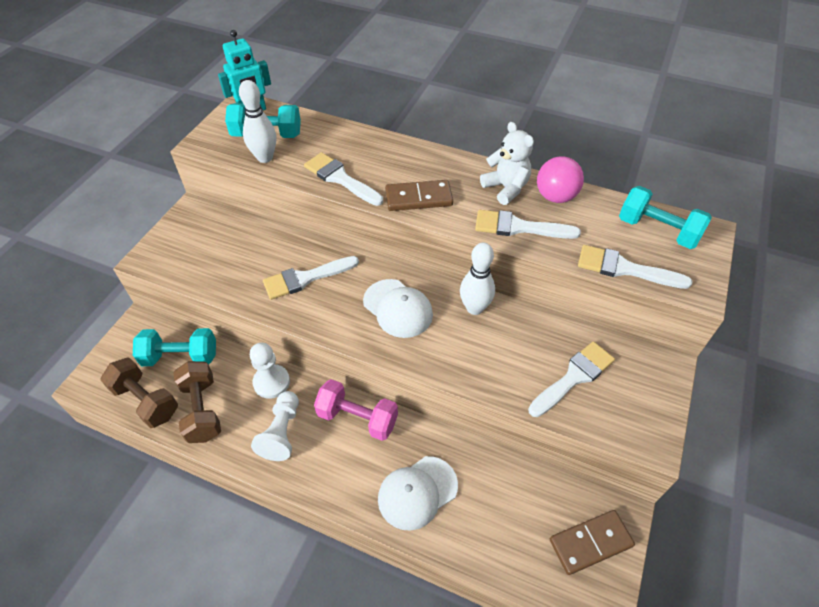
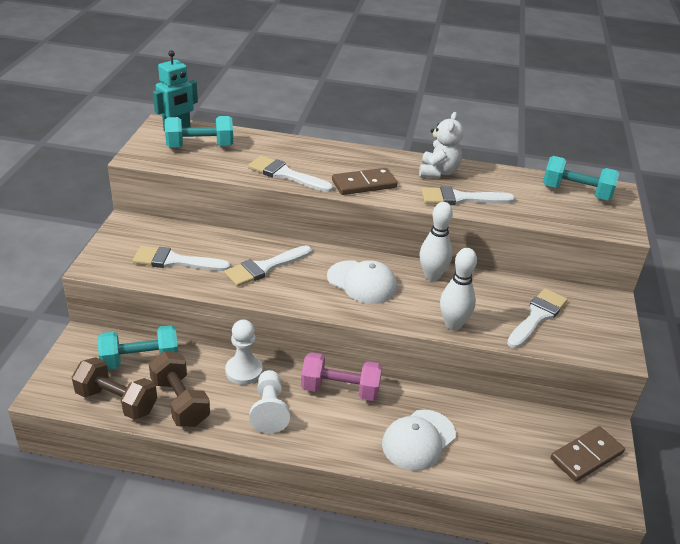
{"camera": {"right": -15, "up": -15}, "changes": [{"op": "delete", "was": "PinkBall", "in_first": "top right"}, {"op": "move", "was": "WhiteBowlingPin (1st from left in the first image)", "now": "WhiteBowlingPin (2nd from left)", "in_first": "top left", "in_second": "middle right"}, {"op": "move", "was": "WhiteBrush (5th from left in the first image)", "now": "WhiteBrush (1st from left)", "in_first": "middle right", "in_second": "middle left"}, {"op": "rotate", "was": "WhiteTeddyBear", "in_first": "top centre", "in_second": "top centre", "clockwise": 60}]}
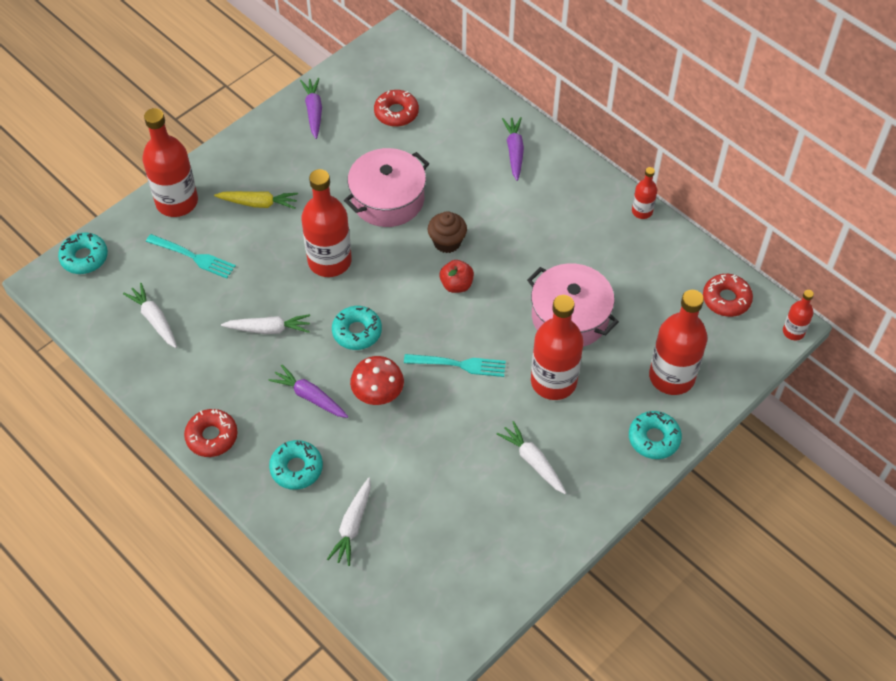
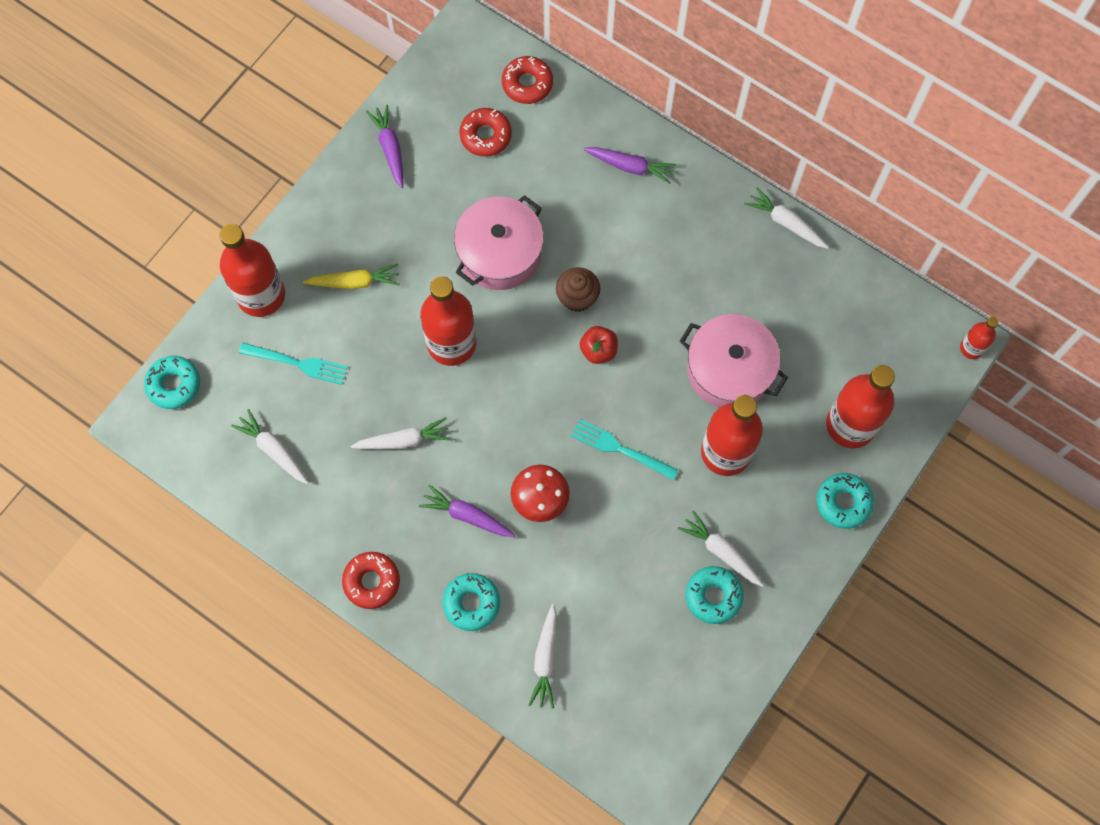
{"camera": {"right": -10, "up": 15}, "changes": [{"op": "move", "was": "TurquoiseDonut (3rd from left)", "in_first": "centre", "in_second": "bottom centre"}, {"op": "move", "was": "RedDonut (3rd from left)", "in_first": "middle right", "in_second": "top centre"}, {"op": "replace", "was": "RedBottle (4th from left)", "now": "WhiteCarrot (5th from left)", "in_first": "top right", "in_second": "top right"}, {"op": "rotate", "was": "TurquoiseFork (2nd from left)", "in_first": "centre", "in_second": "centre", "clockwise": -150}, {"op": "rotate", "was": "PurpleCarrot (3rd from left)", "in_first": "top centre", "in_second": "top centre", "clockwise": 120}]}
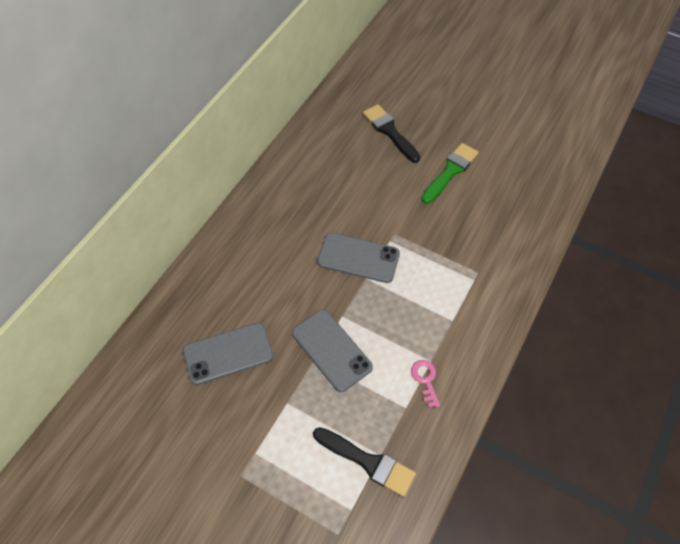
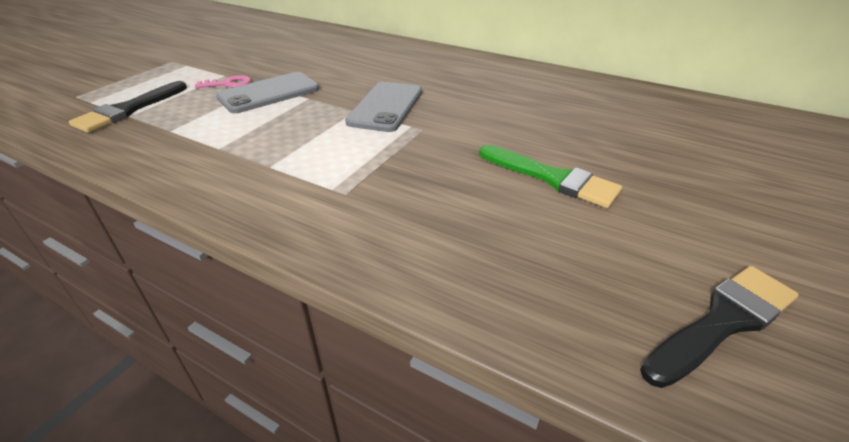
{"camera": {"right": 90, "up": -20}, "changes": [{"op": "delete", "was": "GreyPhone (1st from left)", "in_first": "centre"}, {"op": "move", "was": "BlackBrush (2nd from left)", "in_first": "top centre", "in_second": "bottom right"}, {"op": "move", "was": "PinkKey", "in_first": "bottom centre", "in_second": "top left"}]}
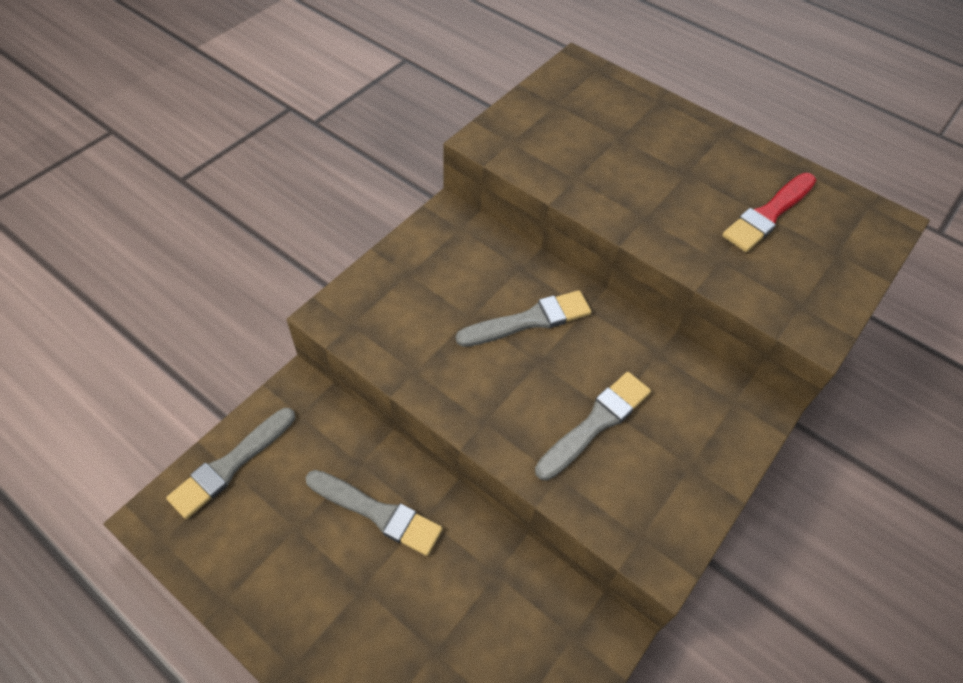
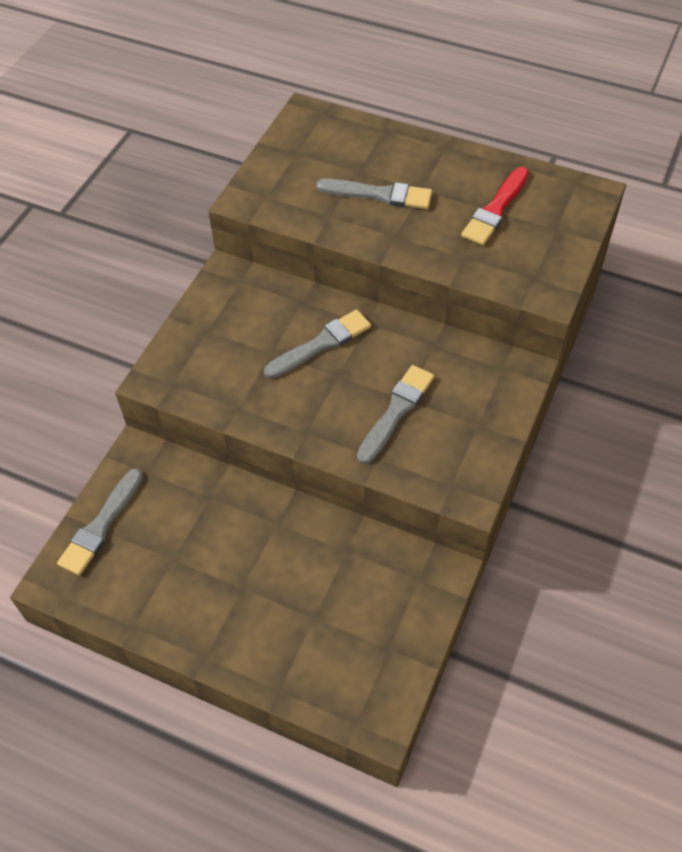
{"camera": {"right": -10, "up": 0}, "changes": [{"op": "move", "was": "GreyBrush (2nd from left in the first image)", "now": "GreyBrush (3rd from left)", "in_first": "bottom centre", "in_second": "top centre"}]}
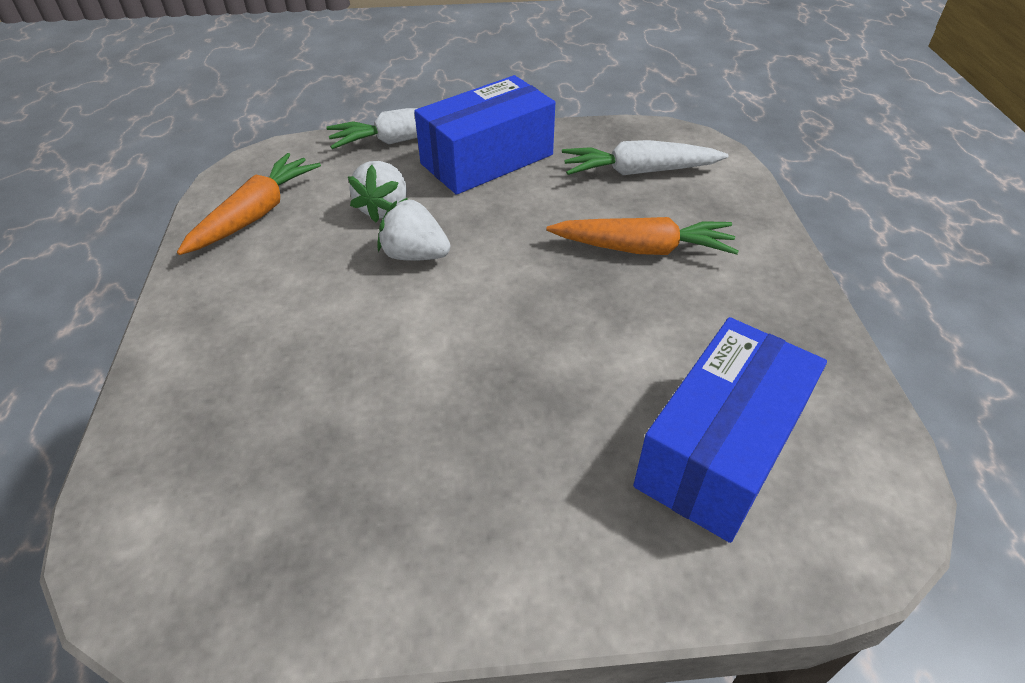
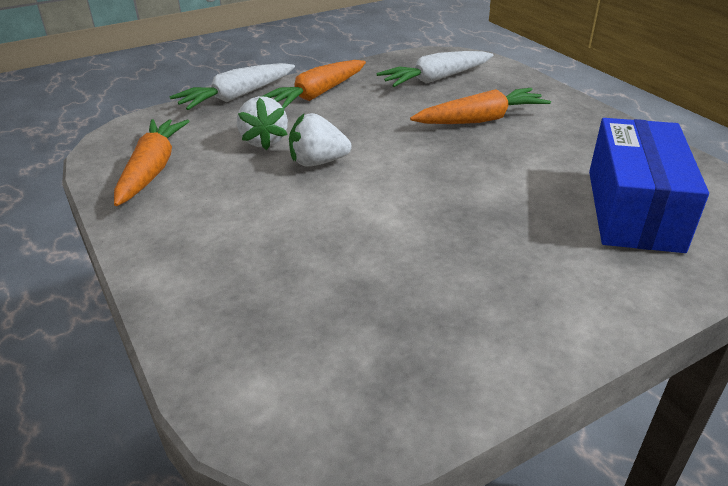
{"camera": {"right": -25, "up": -10}, "changes": [{"op": "replace", "was": "BlueBox (1st from left)", "now": "OrangeCarrot (2nd from left)", "in_first": "top centre", "in_second": "top centre"}]}
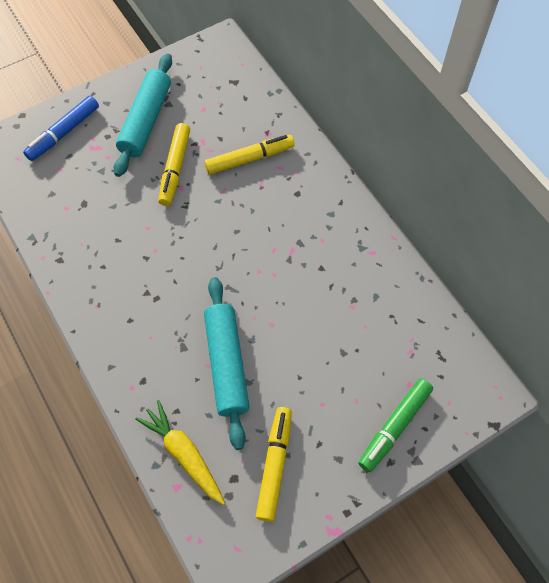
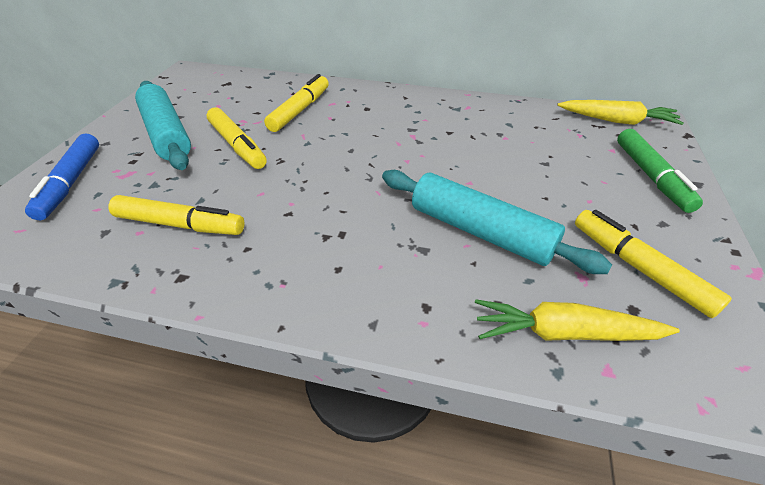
{"camera": {"right": -45, "up": -20}, "changes": [{"op": "insert", "now": "YellowMarker (1st from left)", "in_second": "middle left"}, {"op": "insert", "now": "YellowCarrot (2nd from left)", "in_second": "top right"}]}
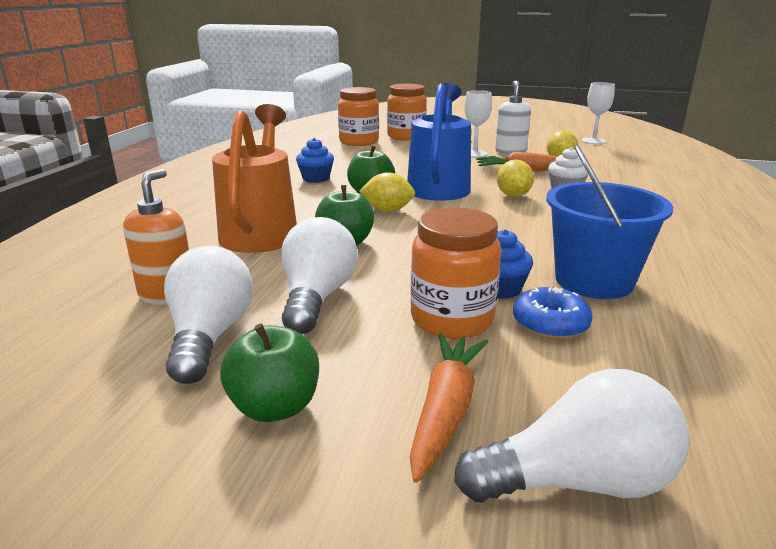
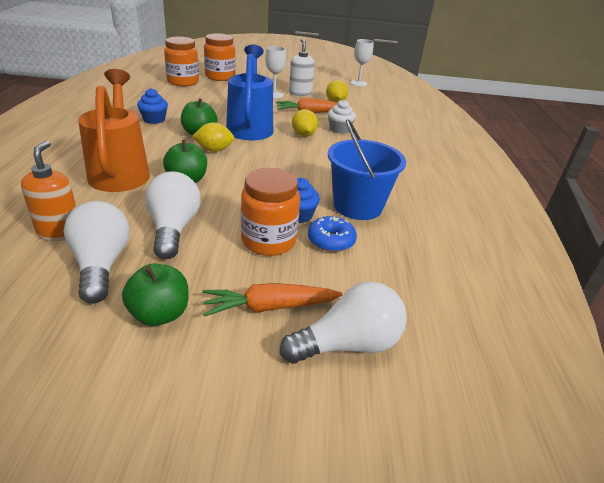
{"camera": {"right": -15, "up": 10}, "changes": [{"op": "rotate", "was": "OrangeCarrot (1st from left)", "in_first": "bottom centre", "in_second": "centre", "clockwise": -105}]}
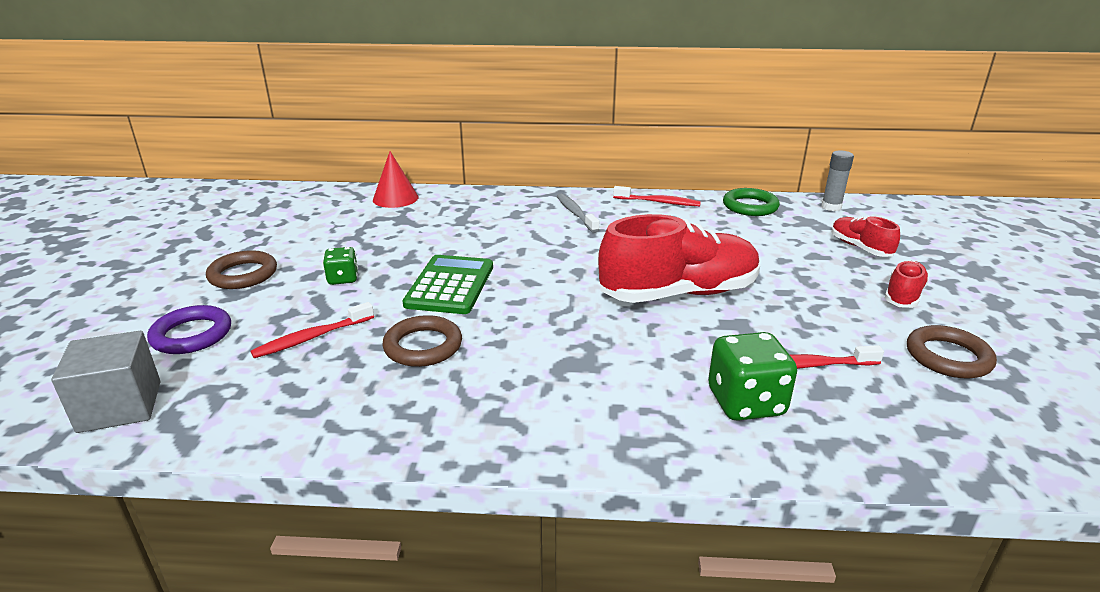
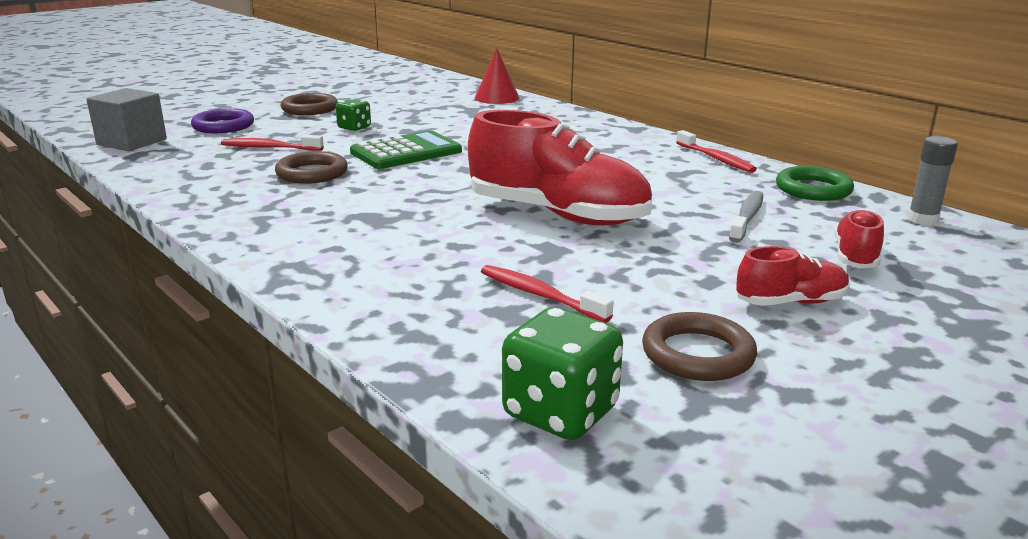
{"camera": {"right": 45, "up": -5}, "changes": [{"op": "move", "was": "GreyToothbrush", "in_first": "centre", "in_second": "middle right"}, {"op": "move", "was": "GreenDice (2nd from left)", "in_first": "middle right", "in_second": "bottom centre"}]}
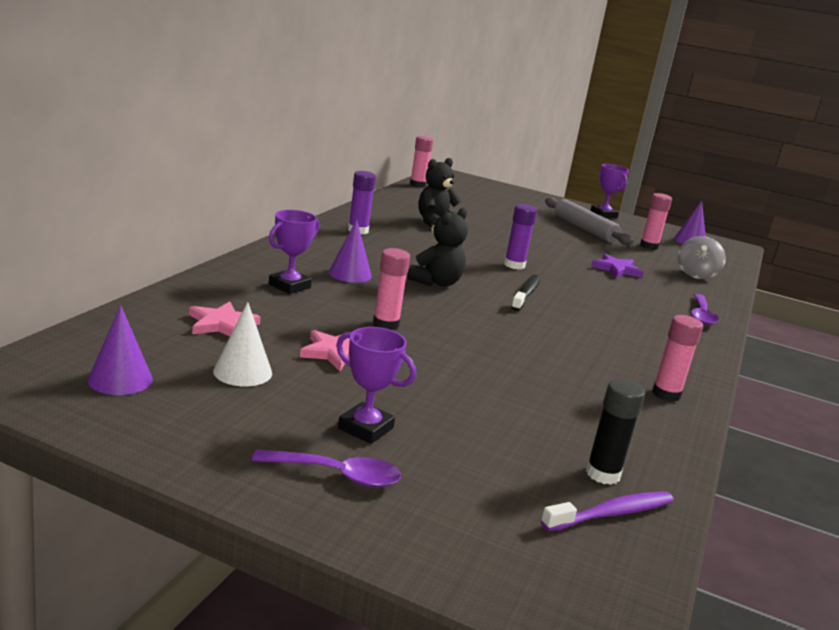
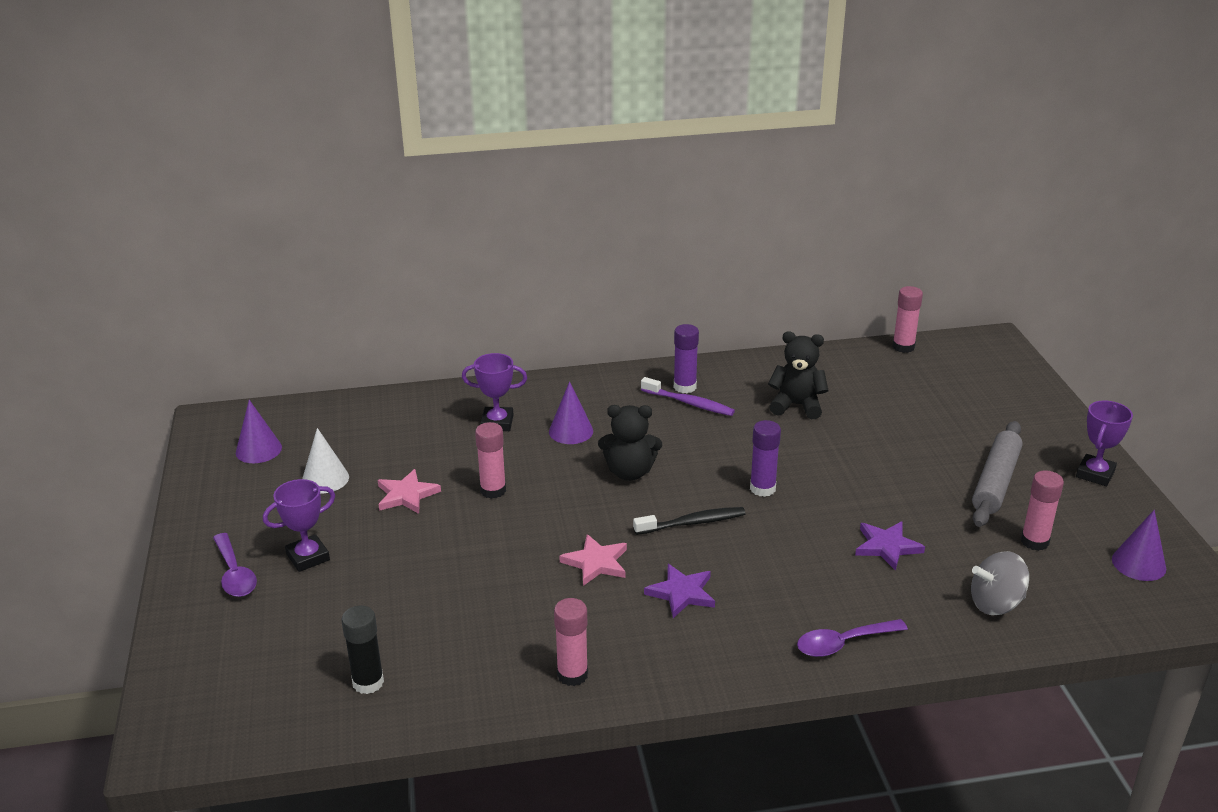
{"camera": {"right": 60, "up": 10}, "changes": [{"op": "insert", "now": "PurpleStar (1st from left)", "in_second": "bottom centre"}, {"op": "move", "was": "PinkStar (1st from left in the first image)", "now": "PinkStar (2nd from left)", "in_first": "middle left", "in_second": "bottom centre"}, {"op": "move", "was": "PurpleToothbrush", "in_first": "bottom right", "in_second": "centre"}, {"op": "rotate", "was": "PurpleTrophy (2nd from left in the first image)", "in_first": "centre", "in_second": "middle left", "clockwise": 60}]}
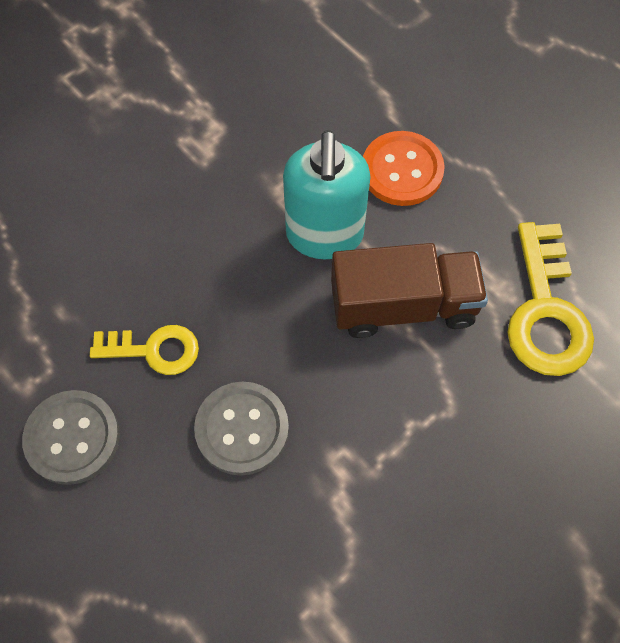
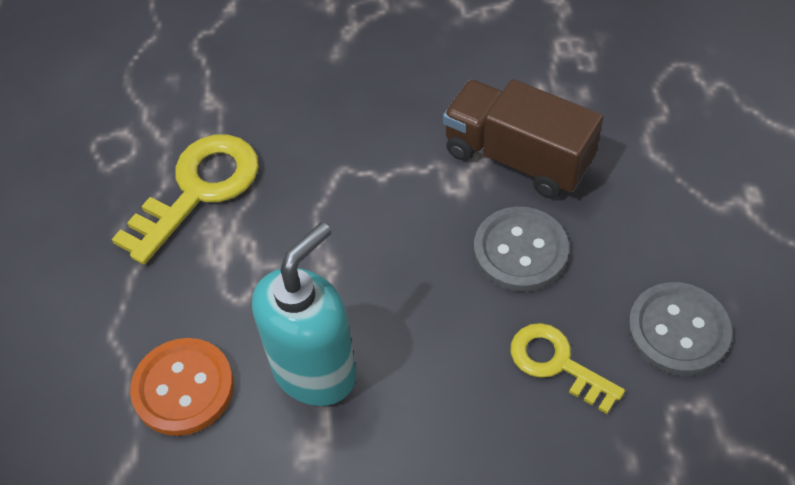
{"camera": {"right": -140, "up": -10}, "changes": [{"op": "move", "was": "BrownTruck", "in_first": "centre", "in_second": "top centre"}]}
